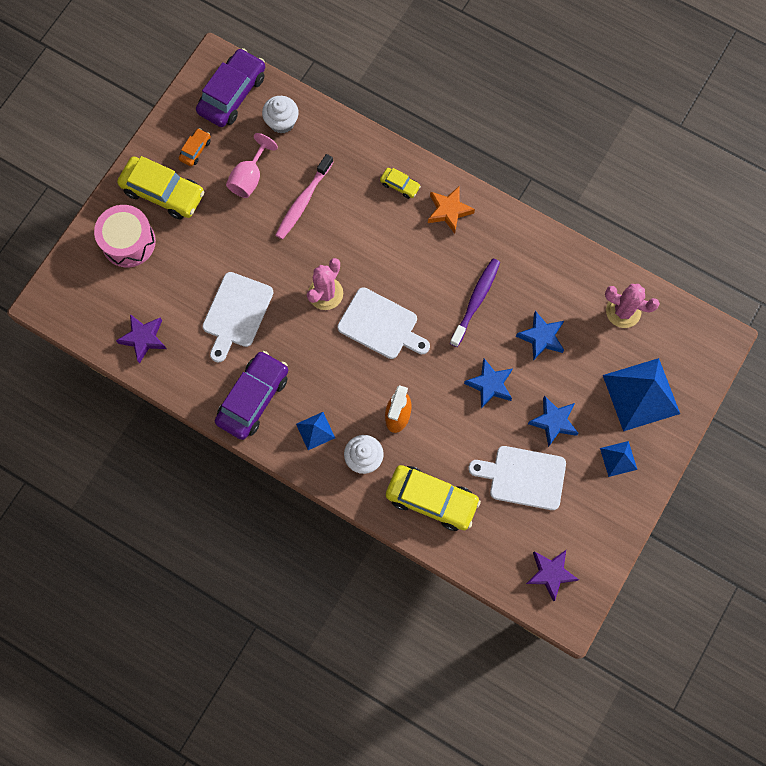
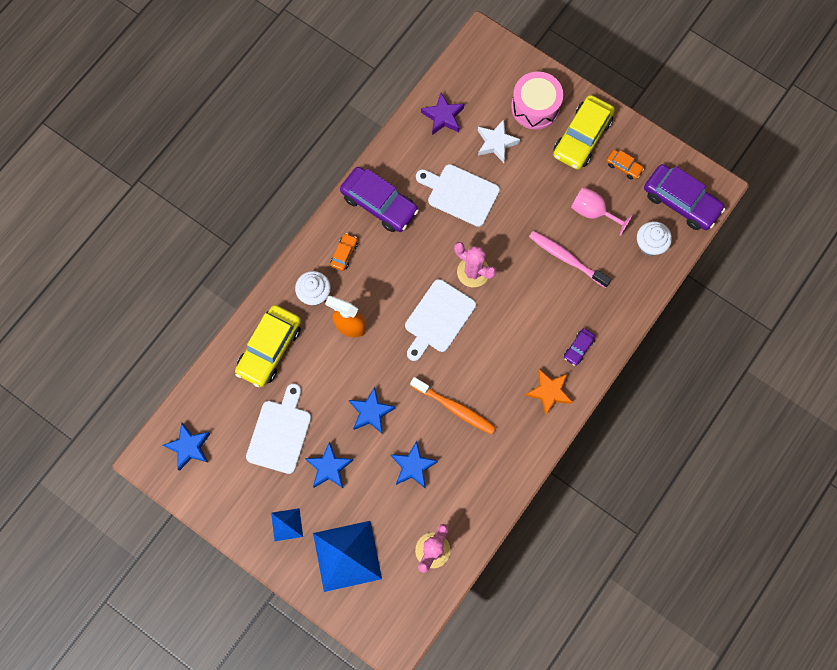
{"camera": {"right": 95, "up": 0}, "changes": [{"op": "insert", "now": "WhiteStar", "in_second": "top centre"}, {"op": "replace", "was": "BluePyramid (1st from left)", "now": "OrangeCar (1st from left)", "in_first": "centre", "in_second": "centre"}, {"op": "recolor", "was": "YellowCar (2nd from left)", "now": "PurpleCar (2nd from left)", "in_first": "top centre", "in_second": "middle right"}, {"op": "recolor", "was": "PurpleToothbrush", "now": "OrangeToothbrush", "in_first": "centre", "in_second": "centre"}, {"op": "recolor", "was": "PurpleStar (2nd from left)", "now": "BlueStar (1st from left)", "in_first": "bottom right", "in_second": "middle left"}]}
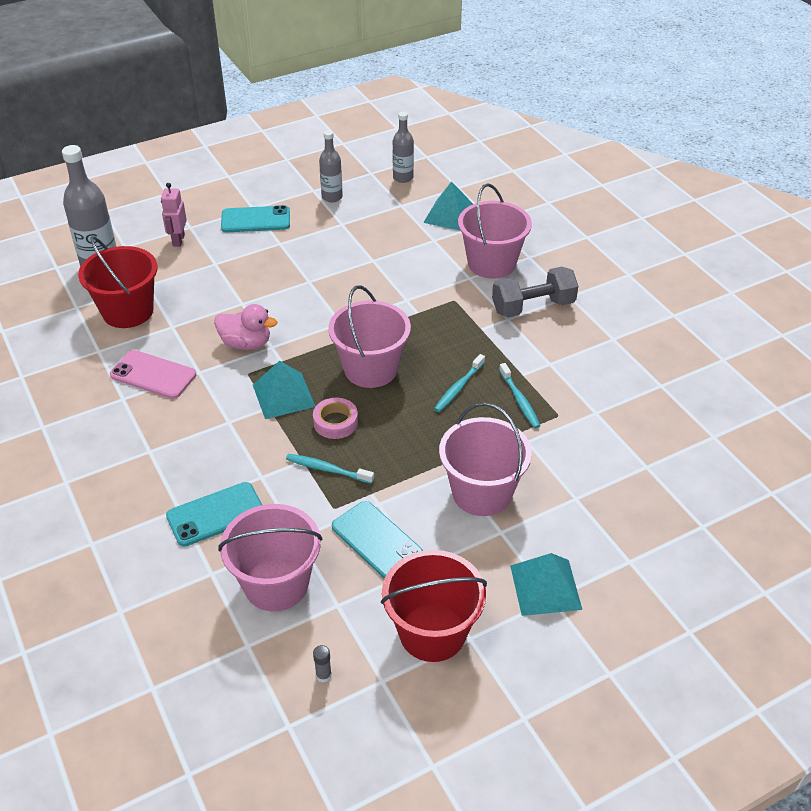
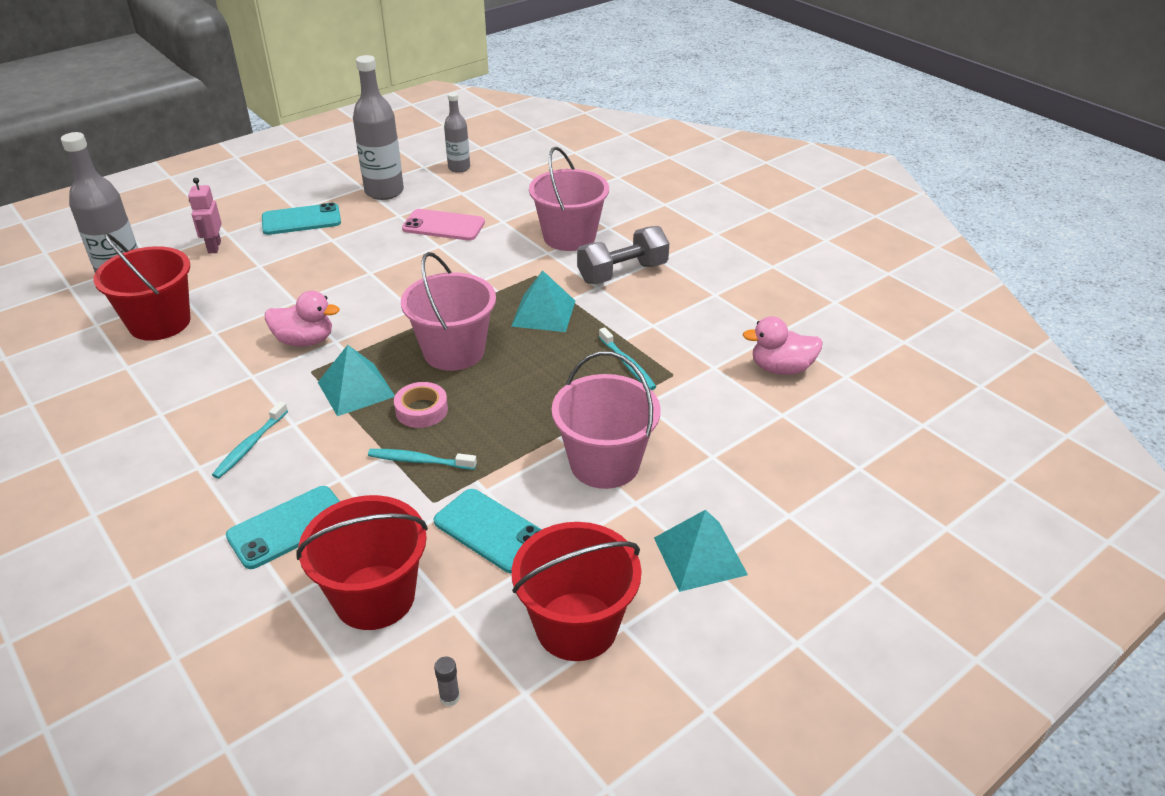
{"camera": {"right": -10, "up": -5}, "changes": [{"op": "insert", "now": "PinkDuck (2nd from left)", "in_second": "middle right"}, {"op": "move", "was": "PinkPhone", "in_first": "middle left", "in_second": "top centre"}, {"op": "move", "was": "TurquoisePyramid (2nd from left)", "in_first": "top centre", "in_second": "centre"}, {"op": "move", "was": "TurquoiseToothbrush (2nd from left in the first image)", "now": "TurquoiseToothbrush (1st from left)", "in_first": "centre", "in_second": "middle left"}, {"op": "recolor", "was": "PinkBucket (1st from left)", "now": "RedBucket (2nd from left)", "in_first": "bottom left", "in_second": "bottom left"}, {"op": "resize", "was": "GreyBottle (2nd from left)", "in_first": "top centre", "in_second": "top left", "ratio": 1.69}]}
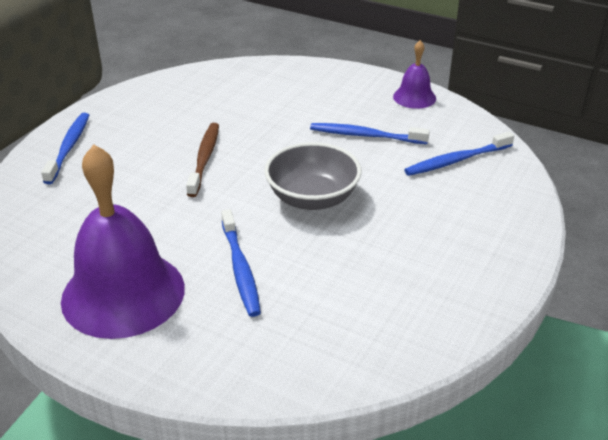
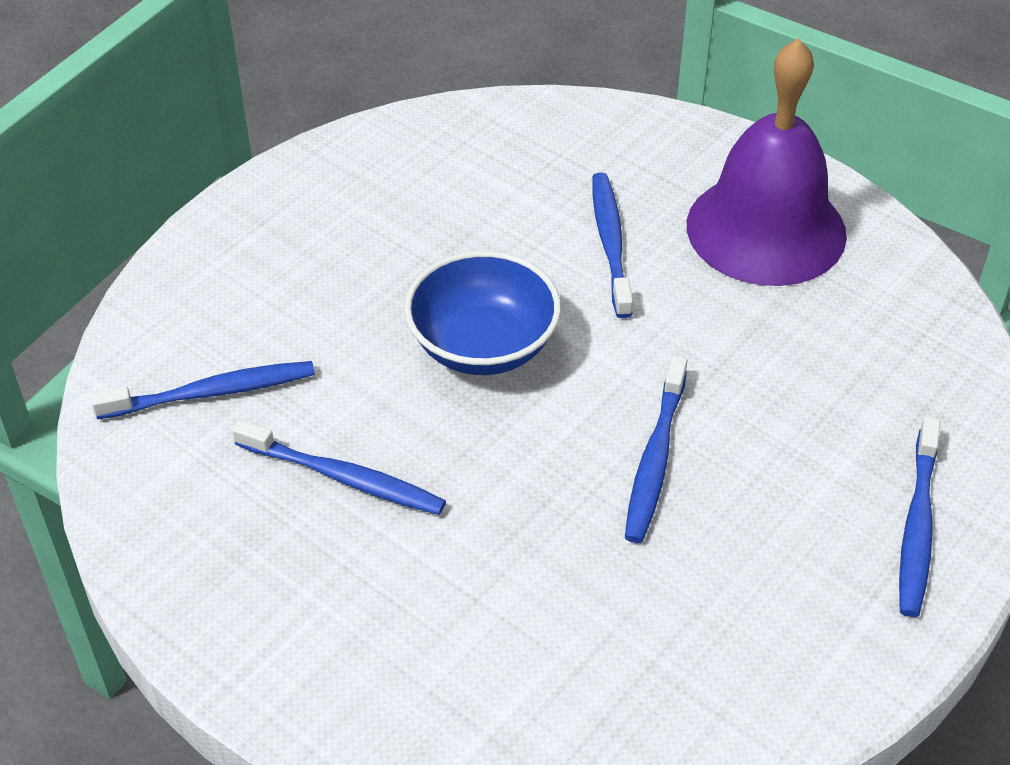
{"camera": {"right": -170, "up": 10}, "changes": [{"op": "delete", "was": "PurpleBell (2nd from left)", "in_first": "top right"}, {"op": "recolor", "was": "BrownToothbrush", "now": "BlueToothbrush (4th from left)", "in_first": "middle left", "in_second": "centre"}, {"op": "recolor", "was": "GreyBowl", "now": "BlueBowl", "in_first": "centre", "in_second": "centre"}]}
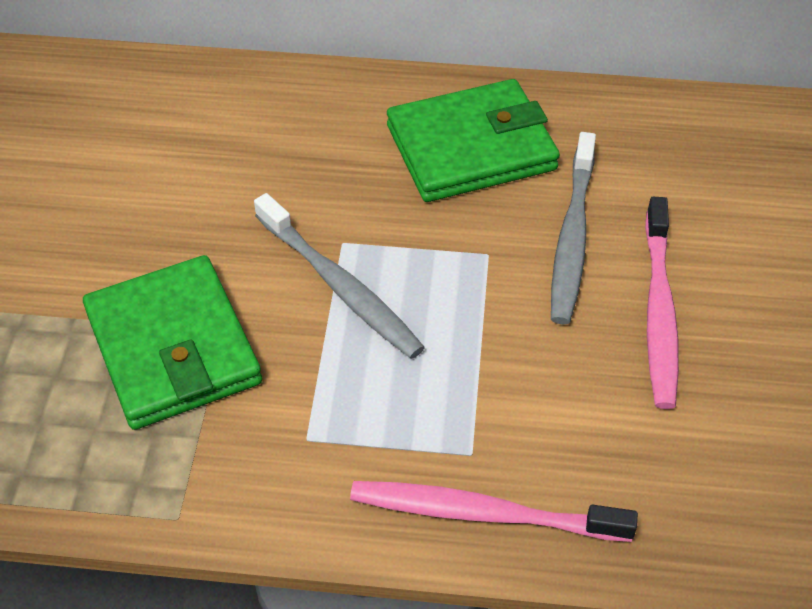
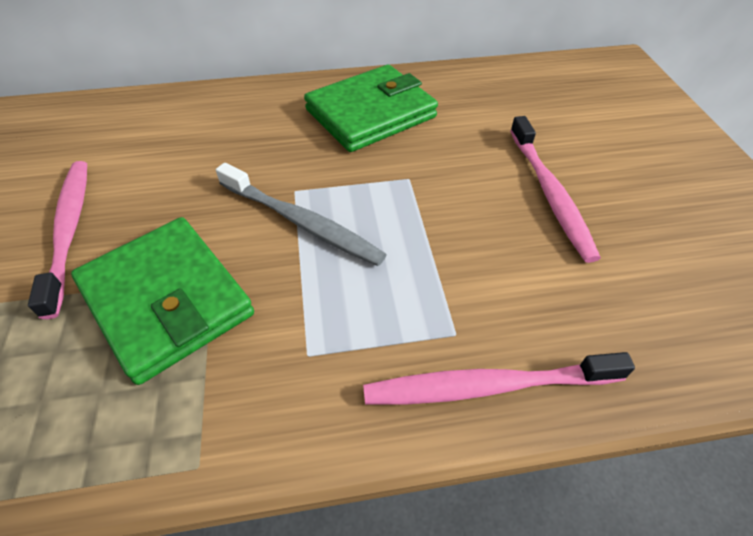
{"camera": {"right": -15, "up": 0}, "changes": [{"op": "delete", "was": "GreyToothbrush (2nd from left)", "in_first": "middle right"}, {"op": "insert", "now": "PinkToothbrush (1st from left)", "in_second": "middle left"}]}
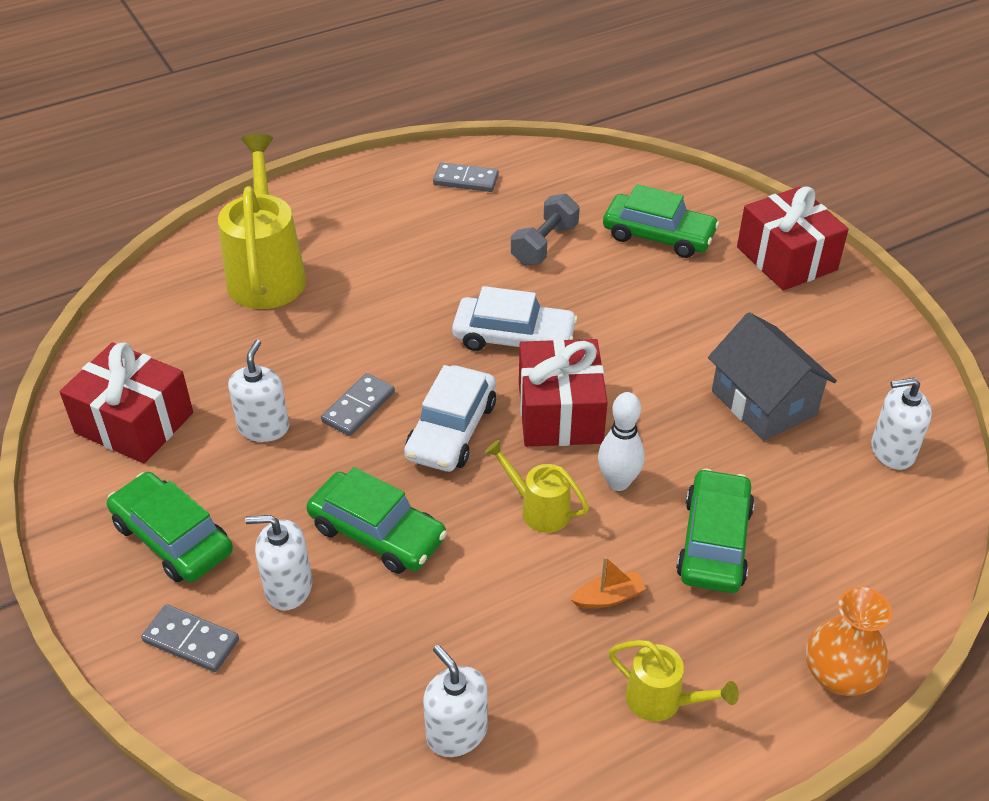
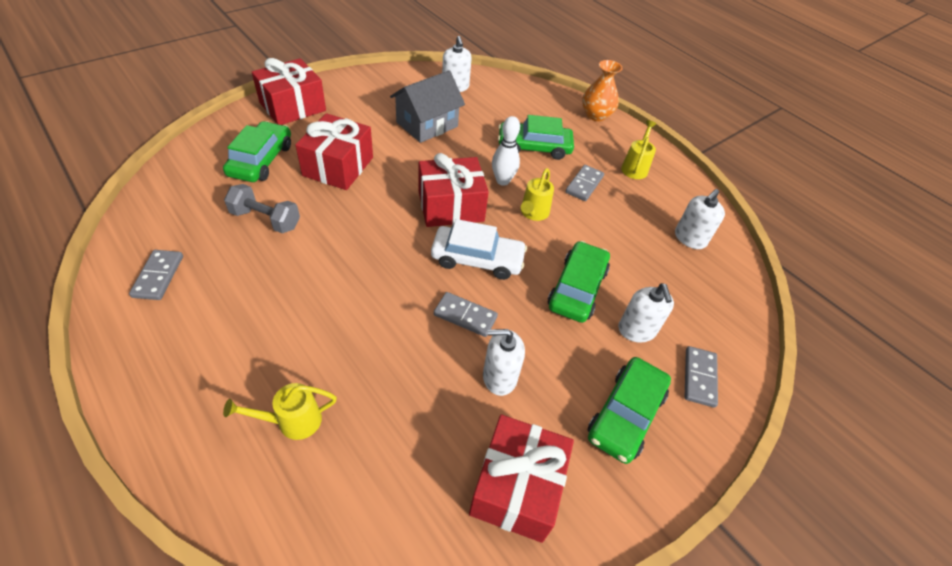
{"camera": {"right": -105, "up": 5}, "changes": [{"op": "delete", "was": "WhiteCar (2nd from left)", "in_first": "centre"}, {"op": "insert", "now": "RedGift (2nd from left)", "in_second": "top centre"}, {"op": "replace", "was": "OrangeBoat", "now": "GreyDomino (3rd from left)", "in_first": "bottom centre", "in_second": "top centre"}, {"op": "resize", "was": "YellowWateringCan (1st from left)", "in_first": "top left", "in_second": "bottom left", "ratio": 0.51}]}
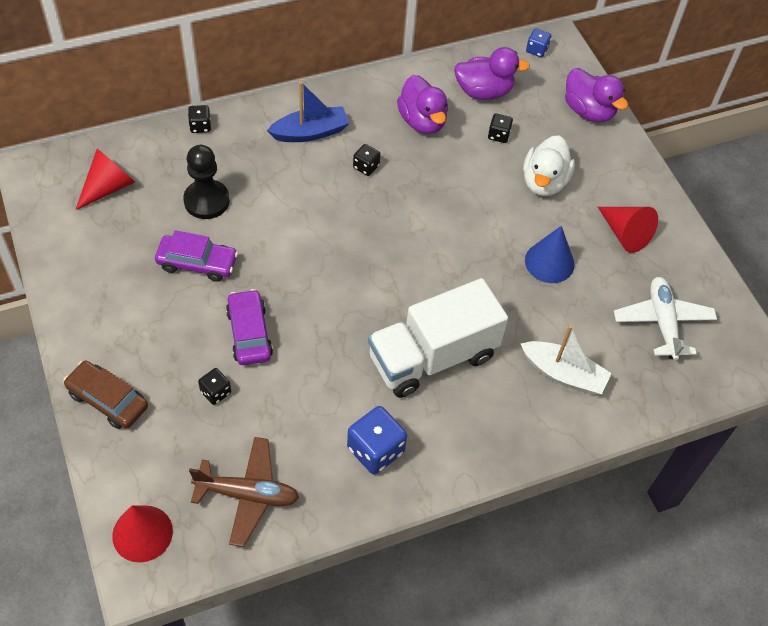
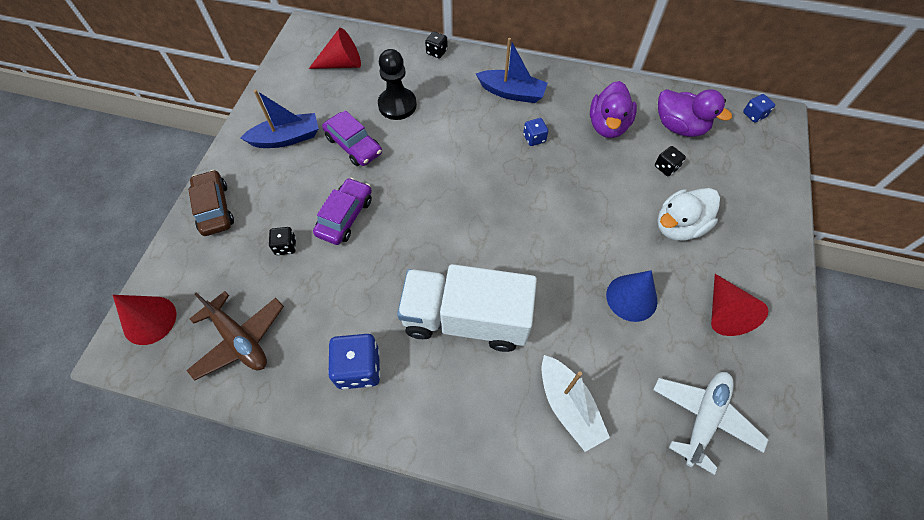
{"camera": {"right": 40, "up": 5}, "changes": [{"op": "delete", "was": "PurpleDuck (3rd from left)", "in_first": "top right"}, {"op": "insert", "now": "BlueBoat (1st from left)", "in_second": "top left"}, {"op": "recolor", "was": "BlackDice (3rd from left)", "now": "BlueDice (2nd from left)", "in_first": "top centre", "in_second": "top centre"}]}
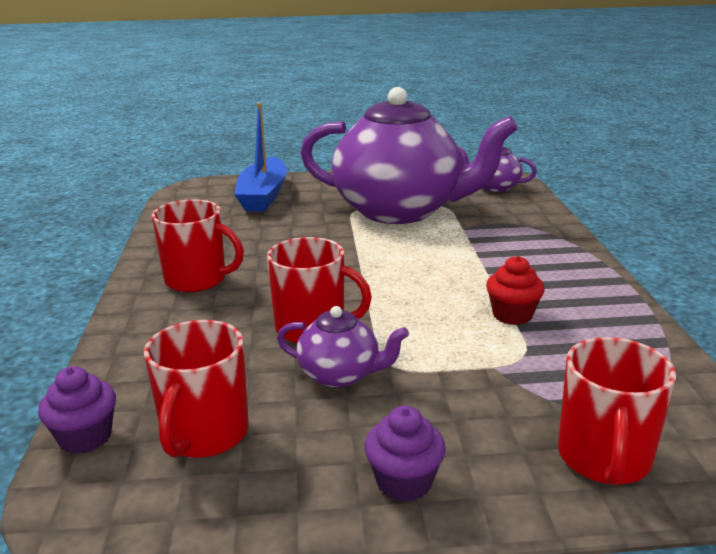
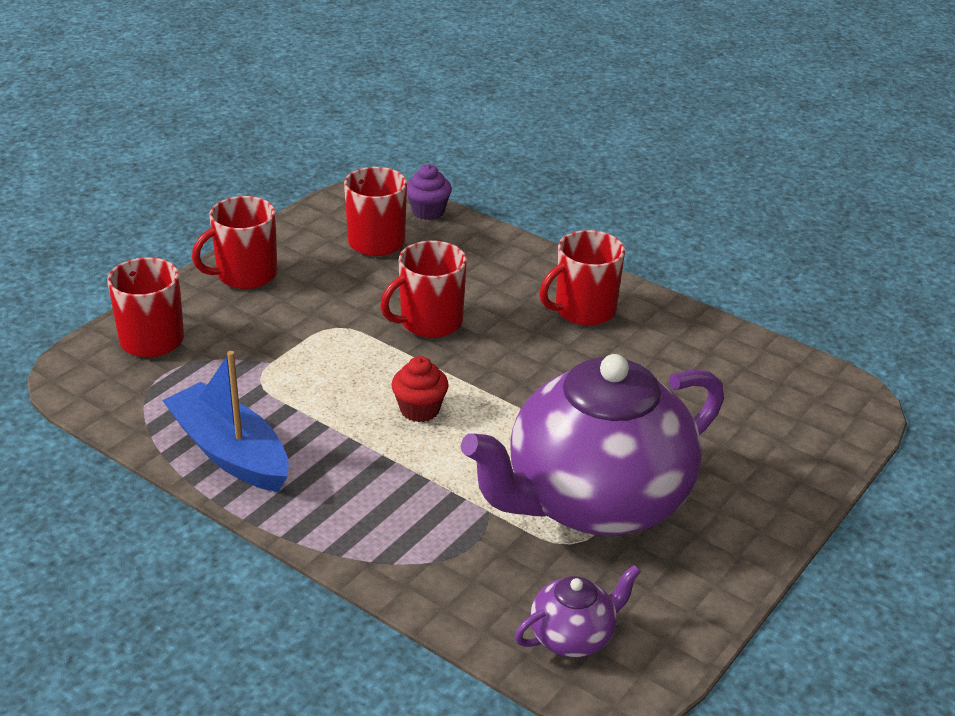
{"camera": {"right": 130, "up": 10}, "changes": [{"op": "delete", "was": "PurpleTeapot (1st from left)", "in_first": "centre"}, {"op": "move", "was": "BlueBoat", "in_first": "top centre", "in_second": "middle left"}, {"op": "move", "was": "RedCupcake", "in_first": "middle right", "in_second": "centre"}, {"op": "replace", "was": "PurpleCupcake (2nd from left)", "now": "RedMug (2nd from left)", "in_first": "bottom centre", "in_second": "middle left"}]}
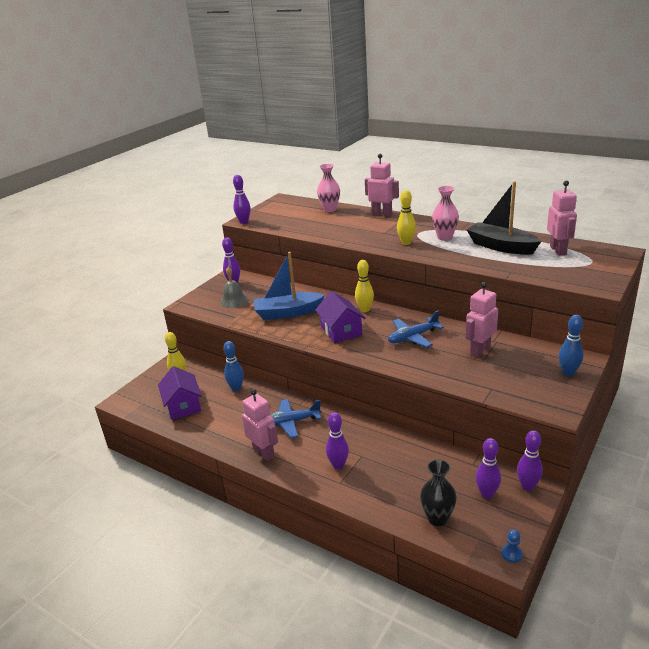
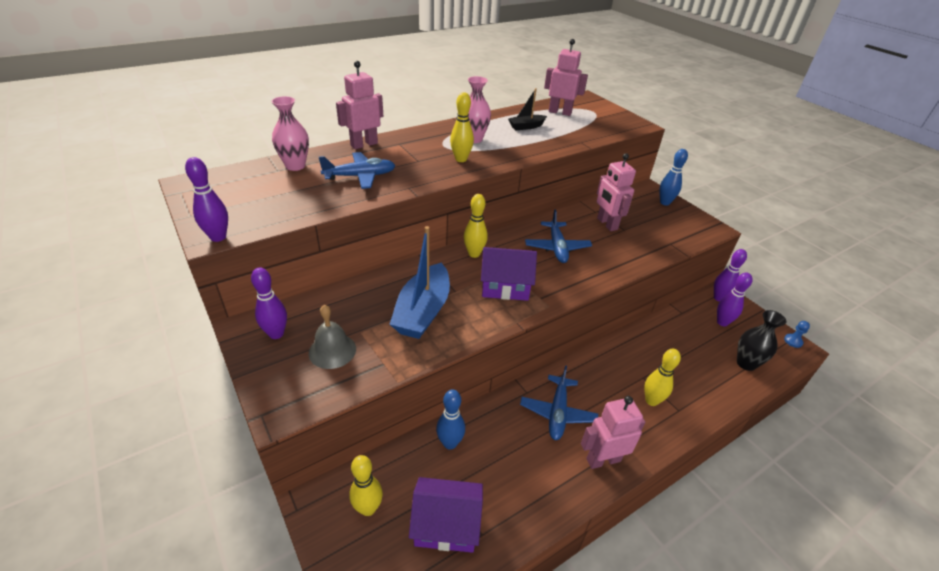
{"camera": {"right": -70, "up": 10}, "changes": [{"op": "insert", "now": "BluePlane (1st from left)", "in_second": "top centre"}, {"op": "recolor", "was": "PurpleBowlingPin (3rd from left)", "now": "YellowBowlingPin (4th from left)", "in_first": "bottom centre", "in_second": "middle right"}, {"op": "resize", "was": "BlackBoat", "in_first": "middle right", "in_second": "top centre", "ratio": 0.53}]}
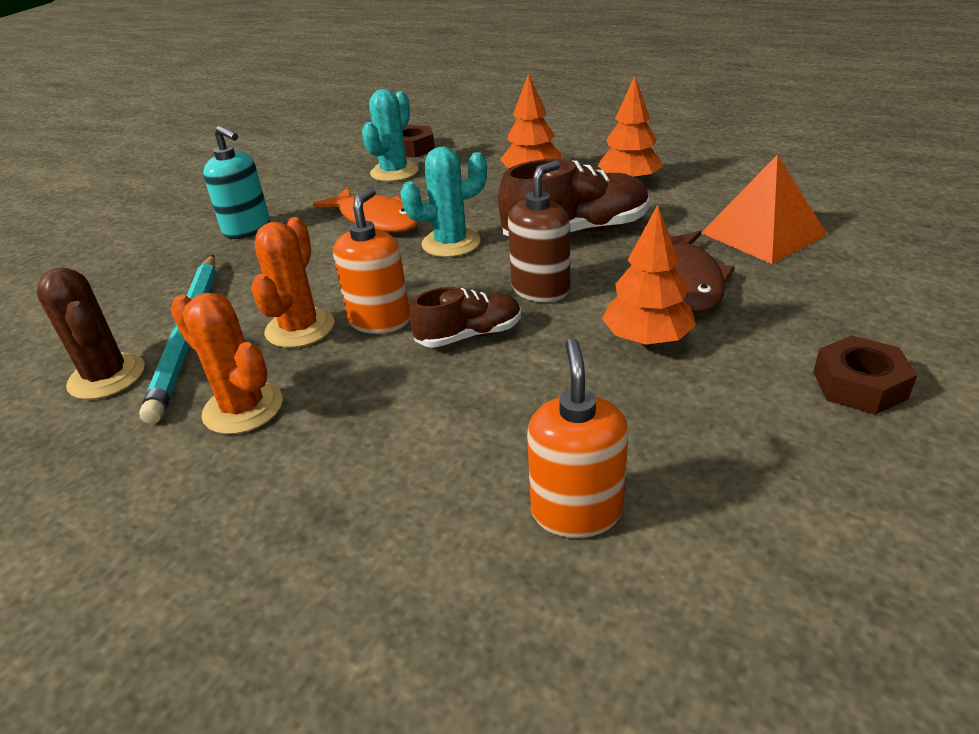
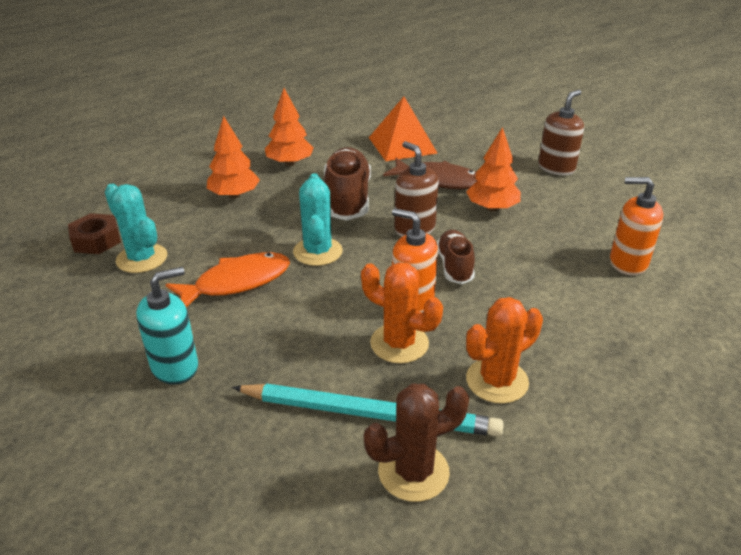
{"camera": {"right": -75, "up": 0}, "changes": [{"op": "replace", "was": "BrownNut (2nd from left)", "now": "BrownSoapDispenser (2nd from left)", "in_first": "middle right", "in_second": "top right"}]}
